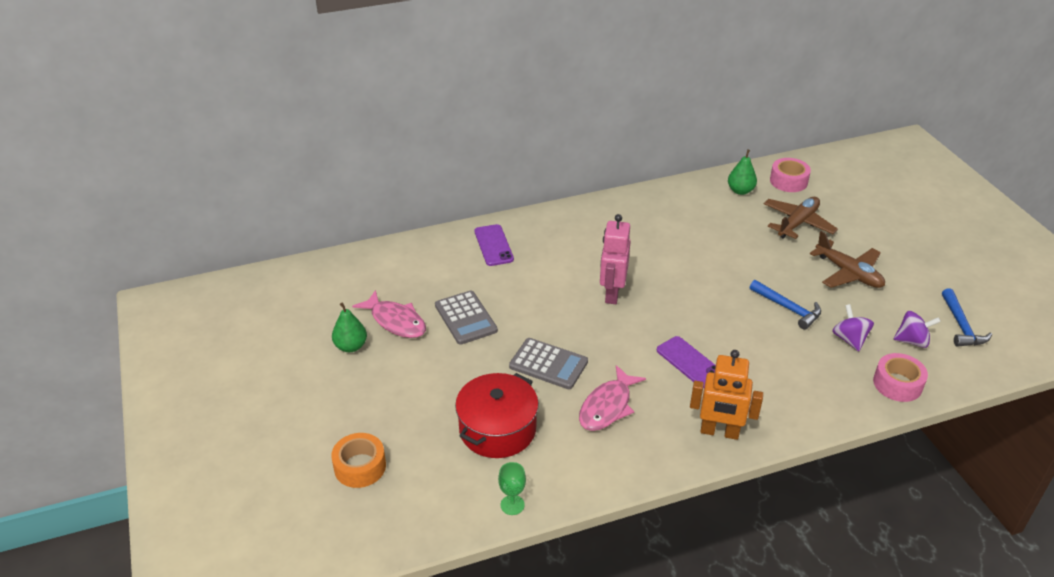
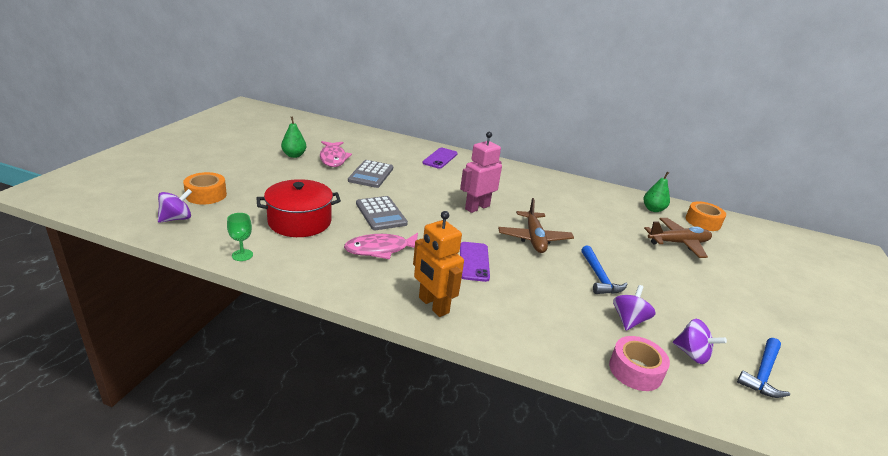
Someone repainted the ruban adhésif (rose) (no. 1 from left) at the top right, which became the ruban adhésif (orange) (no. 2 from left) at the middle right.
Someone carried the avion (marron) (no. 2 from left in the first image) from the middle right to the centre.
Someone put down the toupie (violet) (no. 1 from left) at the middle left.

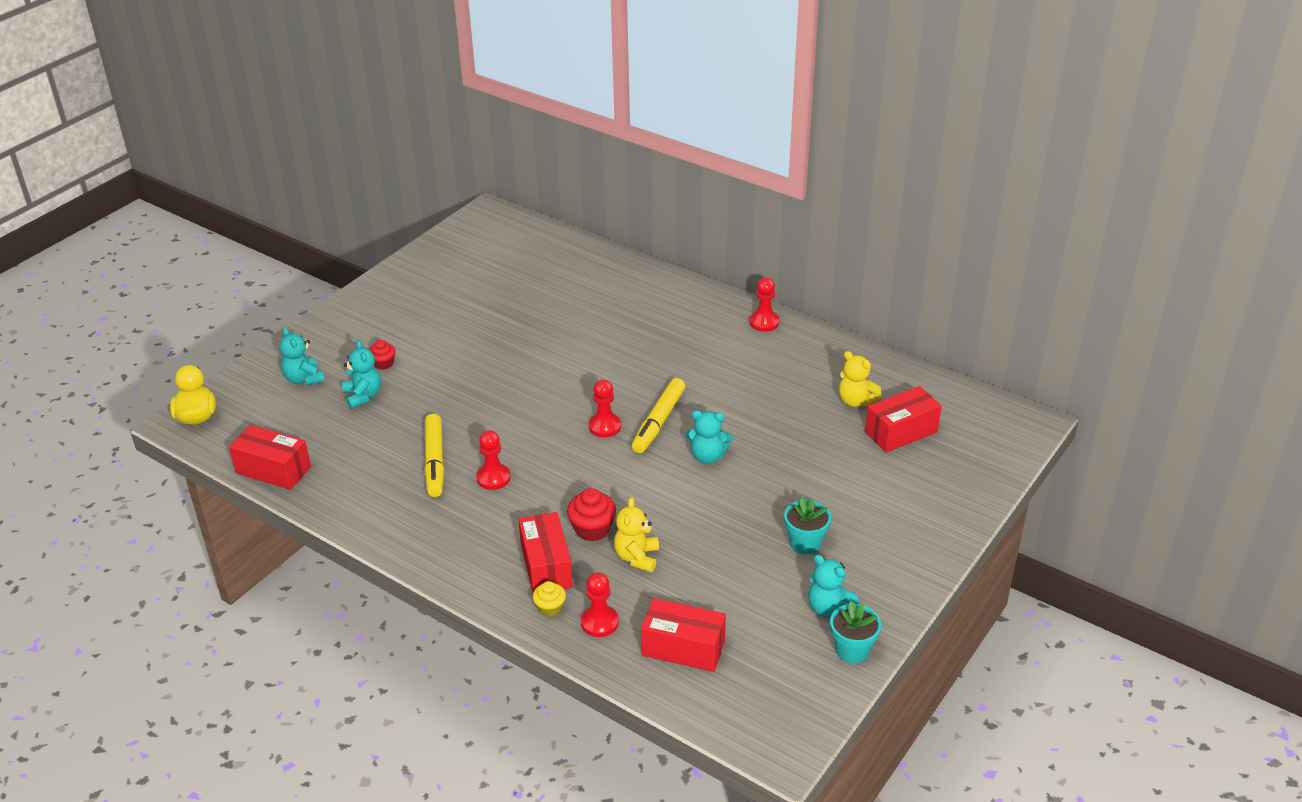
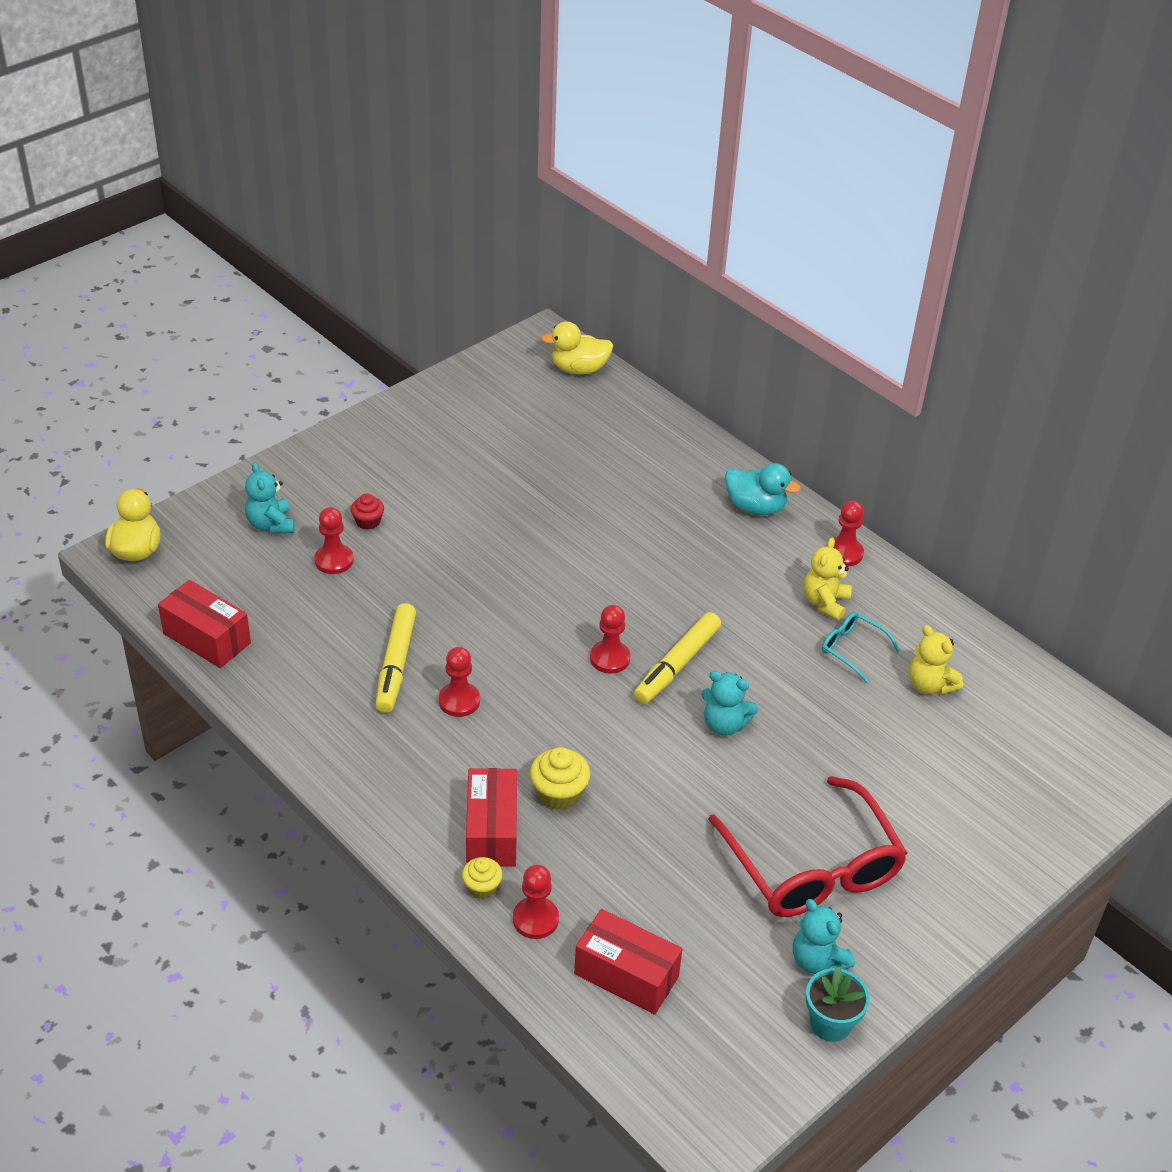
Someone swapped the ours en peluche (turquoise) (no. 2 from left) at the middle left for the pion (rouge) (no. 1 from left) at the middle left.
Someone took away the boîte (rouge) (no. 4 from left) at the middle right.
Someone repainted the muffin (rouge) (no. 2 from left) at the centre, which became the muffin (jaune) (no. 2 from left) at the centre.
Someone swapped the pot de fleurs (turquoise) (no. 1 from left) at the centre for the lunettes (rouge) at the bottom right.
Someone carried the ours en peluche (jaune) (no. 1 from left) from the centre to the middle right.
Someone put down the canard (jaune) (no. 2 from left) at the top centre.
Someone put down the canard (turquoise) at the centre.
Someone put down the lunettes (turquoise) at the middle right.

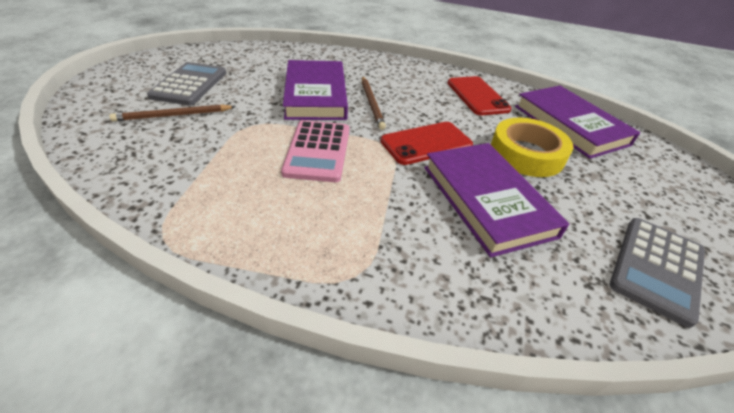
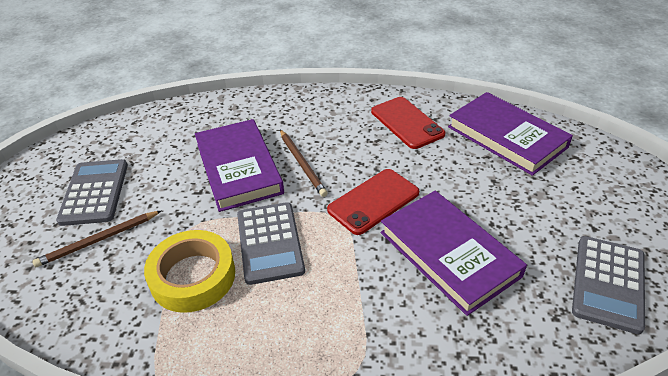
Someone carried the ruban adhésif (jaune) from the middle right to the bottom left.
Someone repainted the calculatrice (rose) at the centre, which became the calculatrice (gris) (no. 2 from left) at the centre.

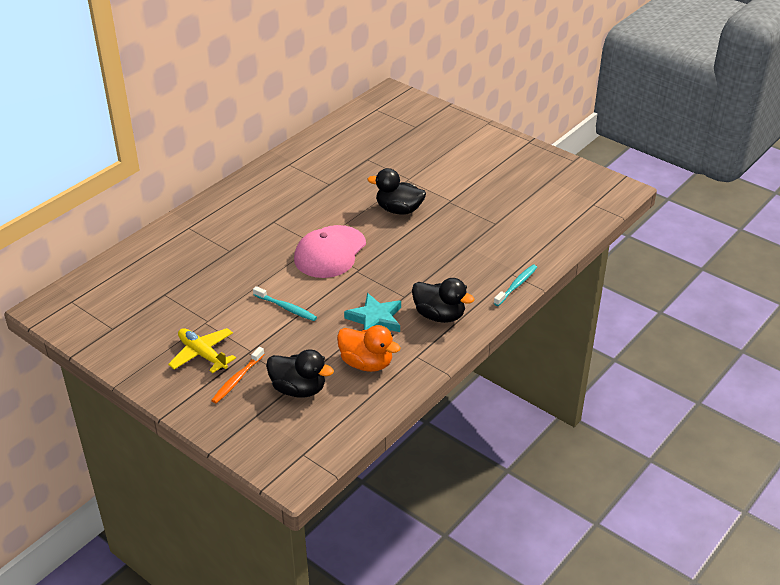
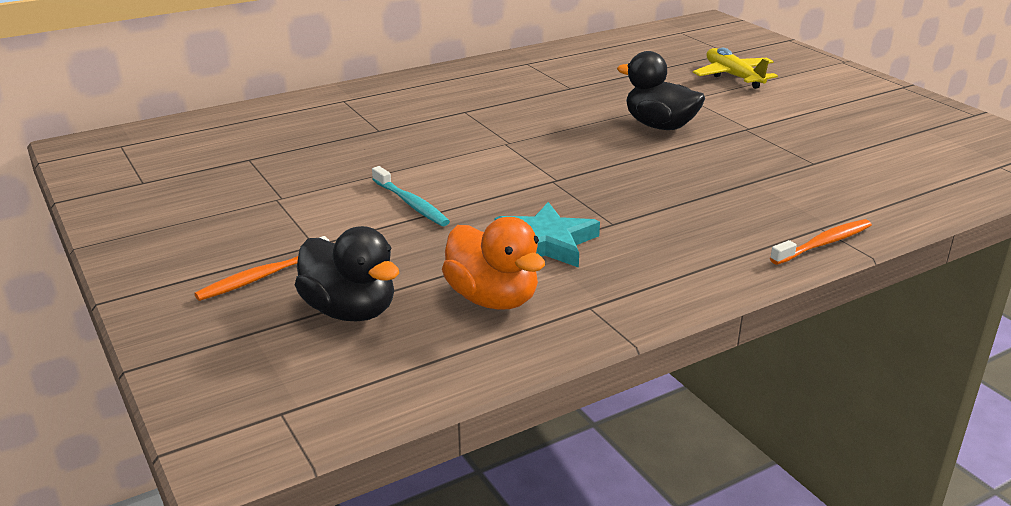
Someone took away the casquette (rose) at the centre.
Someone repainted the brosse à dents (turquoise) (no. 2 from left) at the centre, which became the brosse à dents (orange) (no. 2 from left) at the middle right.
Someone took away the canard (noir) (no. 3 from left) at the centre.
Someone carried the avion (jaune) from the middle left to the top right.

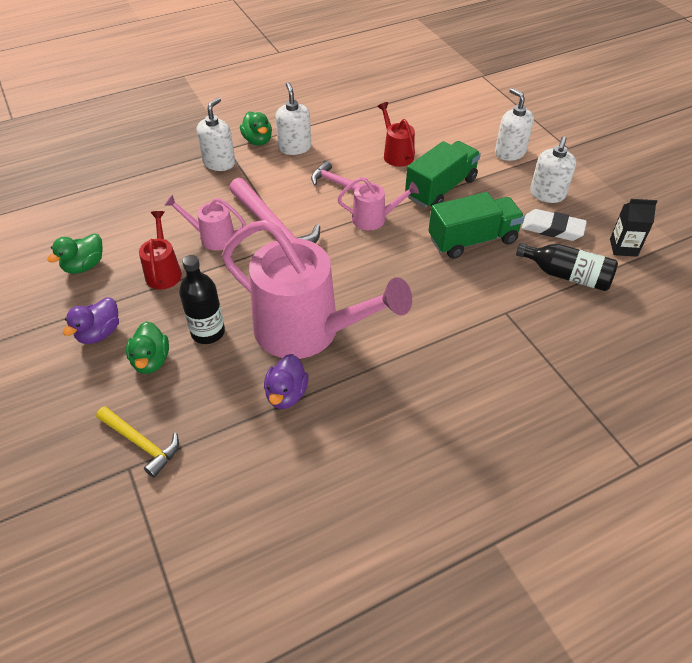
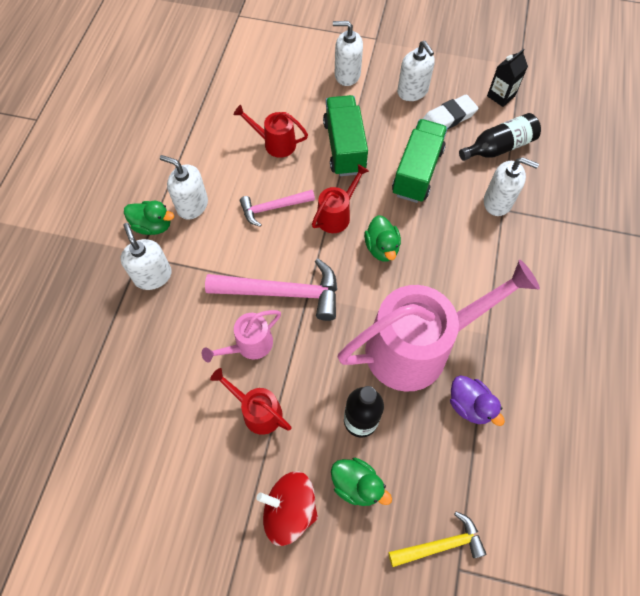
Someone repainted the arrosoir (rose) (no. 3 from left) at the top centre, which became the arrosoir (rouge) (no. 3 from left) at the top centre.
Someone carried the canard (vert) (no. 1 from left in the first image) from the middle left to the centre.
Someone swapped the canard (violet) (no. 1 from left) at the middle left for the toupie (rouge) at the bottom centre.
Someone put down the distributeur de savon (blanc) (no. 5 from left) at the top right.

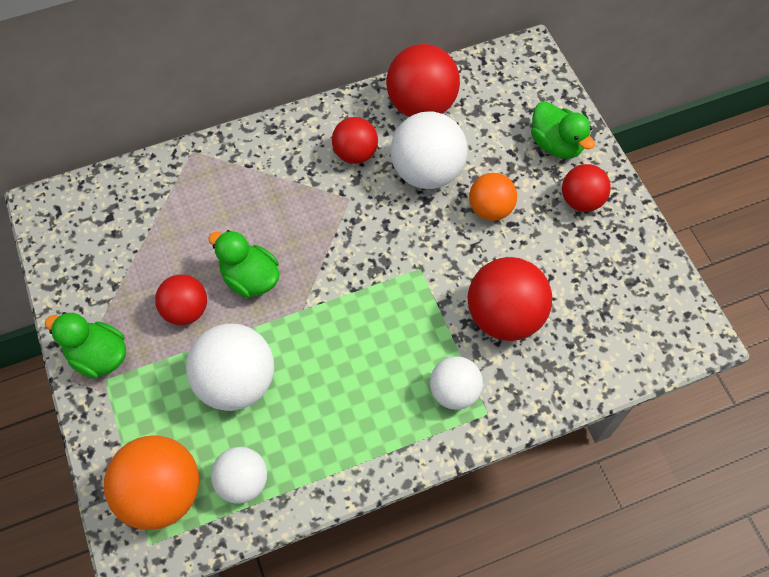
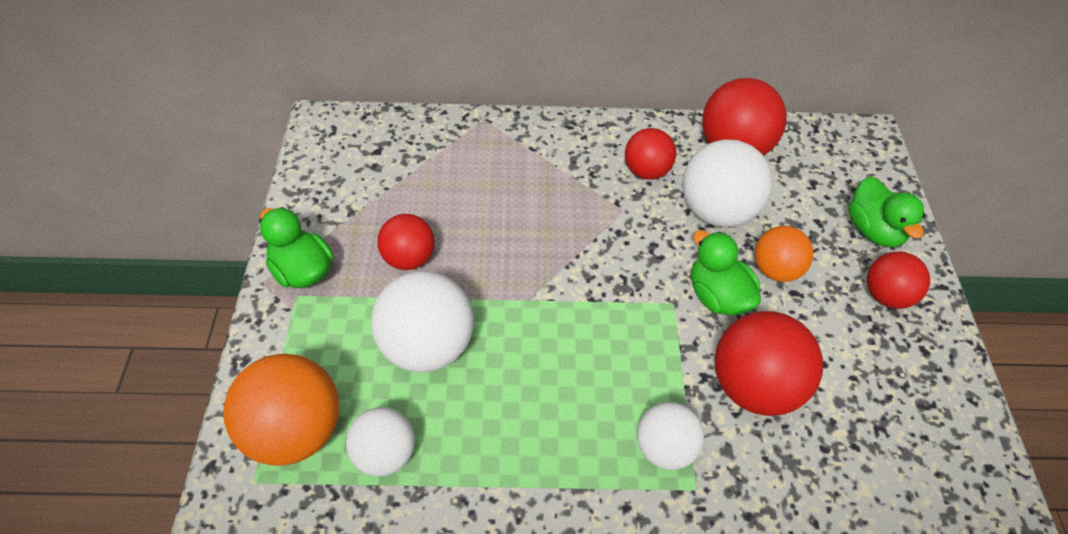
Someone carried the canard (vert) (no. 2 from left) from the middle left to the middle right.

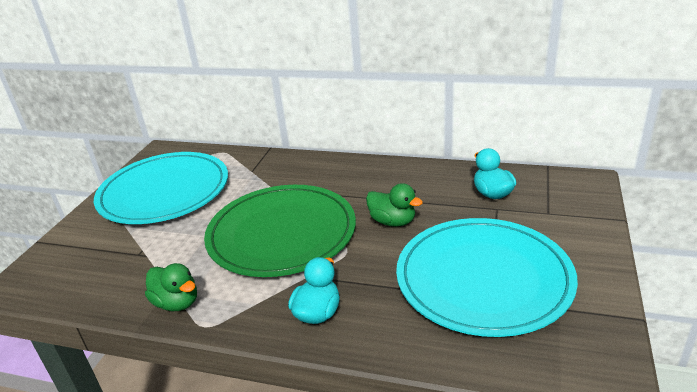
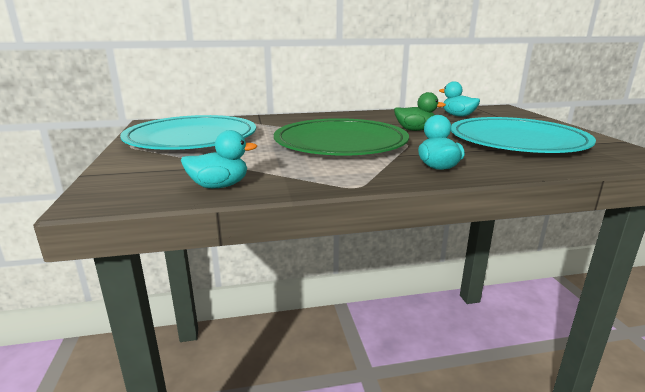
Someone took away the canard (vert) (no. 1 from left) at the bottom left.
Someone put down the canard (turquoise) (no. 1 from left) at the centre.

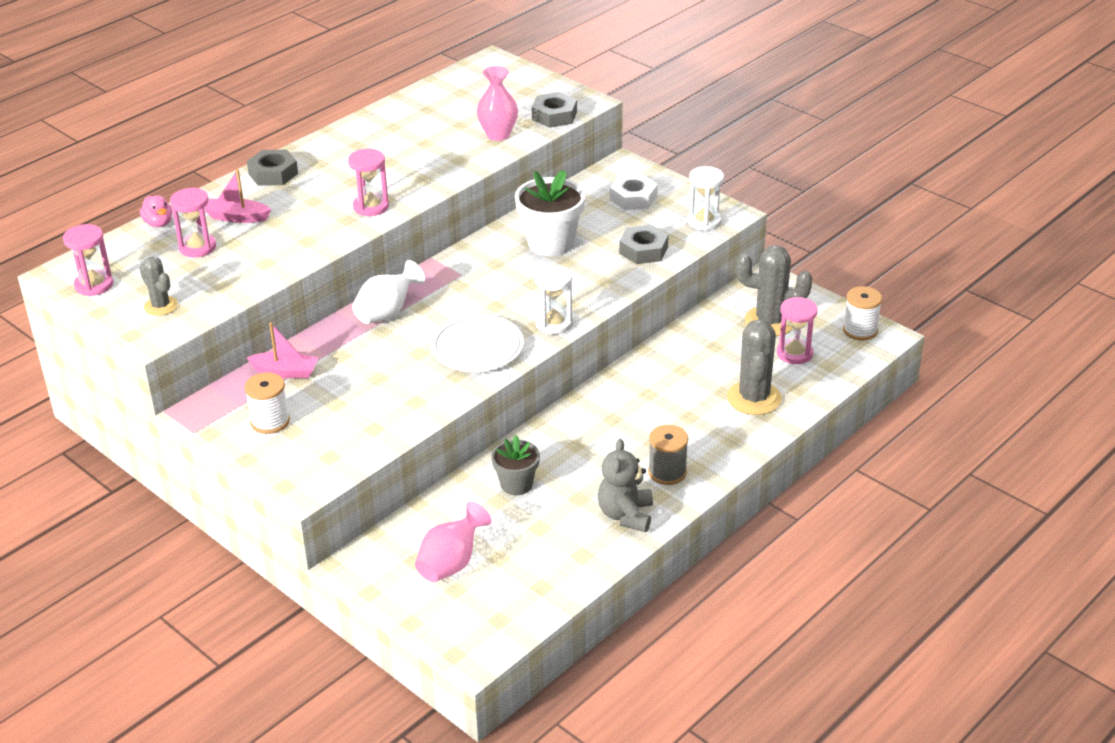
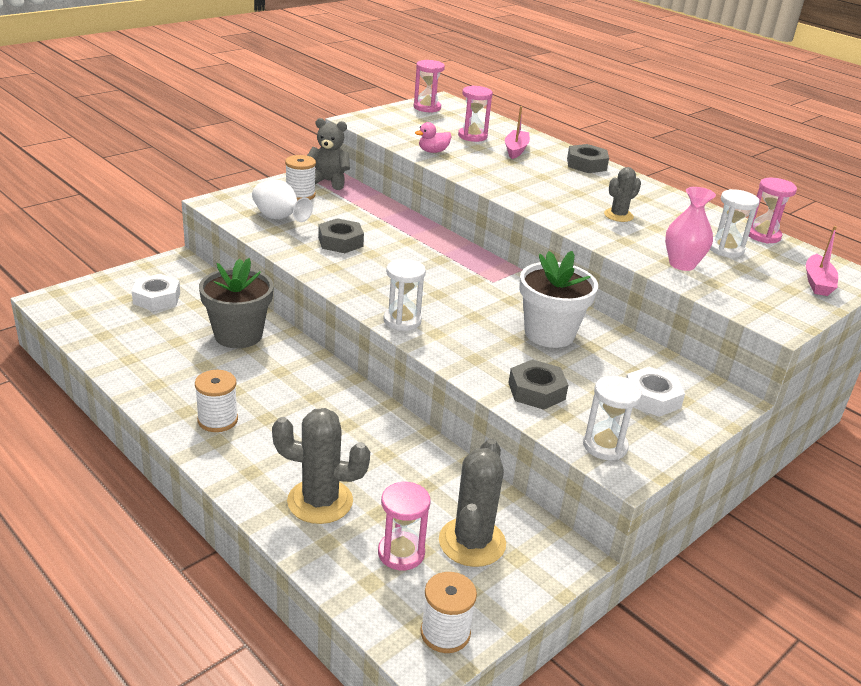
Someone carried the écrou (gris) (no. 2 from left in the first image) from the top centre to the centre.
Someone carried the sablier (rose) (no. 3 from left in the first image) from the top left to the top right.
Someone carried the canard (rose) from the top left to the top centre.
Someone carried the cactus (gris) (no. 1 from left in the first image) from the middle left to the top right.
Someone carried the vase (blanc) from the centre to the top left.
Someone took away the assiette (blanc) at the centre.
Someone carried the bateau (rose) (no. 2 from left) from the middle left to the middle right.
Someone repainted the bobine (gris) at the centre, which became the bobine (blanc) (no. 1 from left) at the middle left.
Someone scaled the pot de fleurs (gris) at the centre by 1.64.
Someone carried the ours en peluche (gris) from the centre to the top centre.
Someone swapped the vase (rose) (no. 1 from left) at the bottom centre for the écrou (blanc) (no. 1 from left) at the middle left.
Someone put down the sablier (blanc) (no. 3 from left) at the top right.

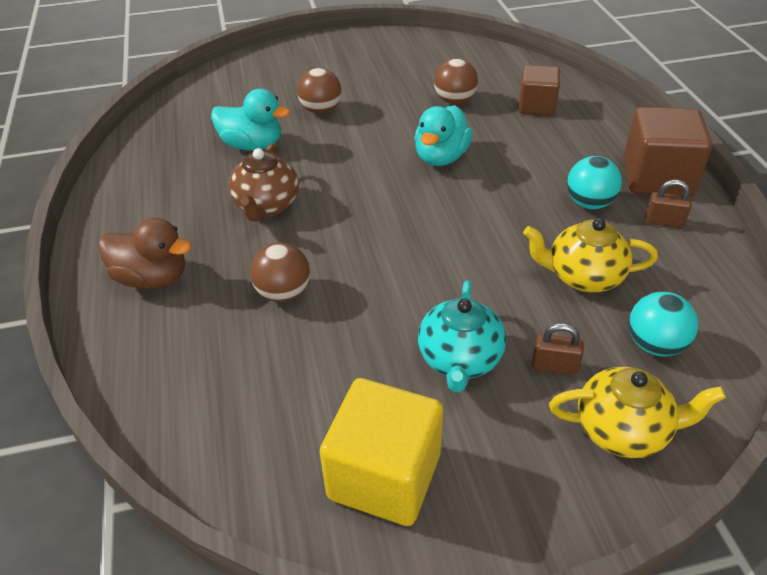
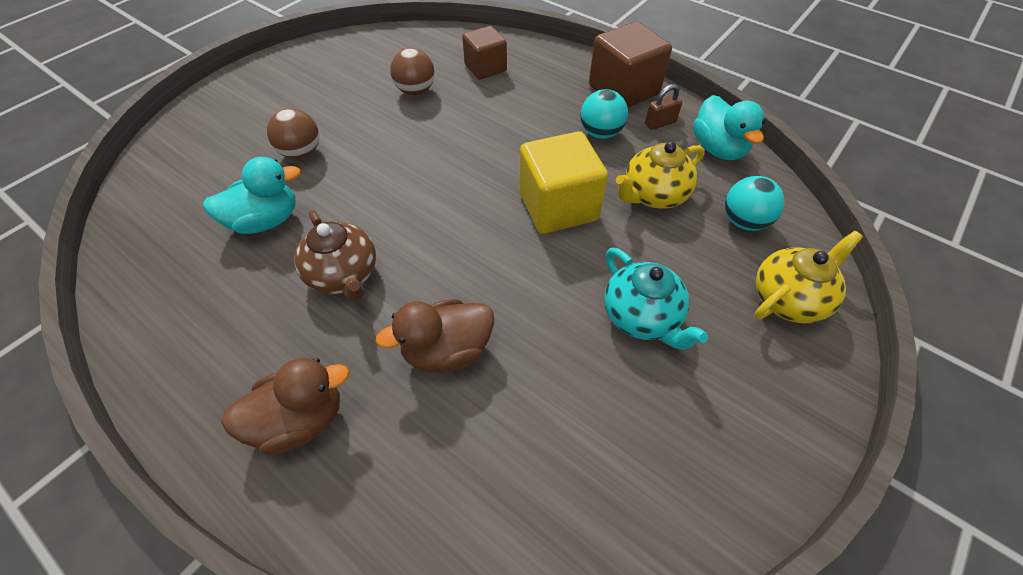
Someone carried the canard (turquoise) (no. 2 from left) from the top centre to the top right.
Someone swapped the balle (marron) (no. 1 from left) at the centre for the canard (marron) (no. 2 from left) at the centre.
Someone took away the cadenas (marron) (no. 1 from left) at the middle right.
Someone carried the cube (jaune) from the bottom centre to the top centre.

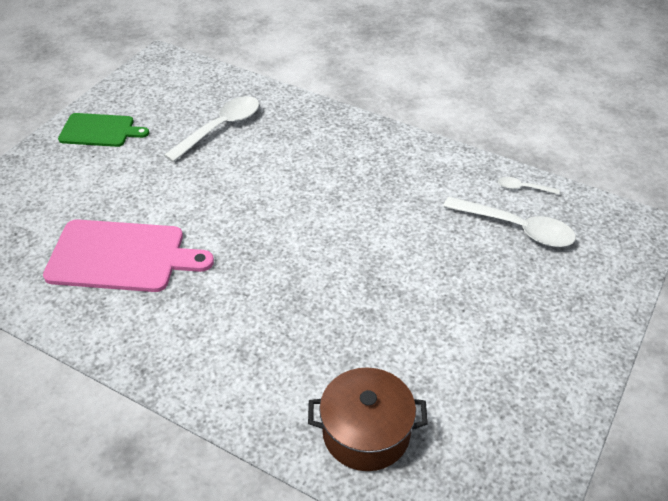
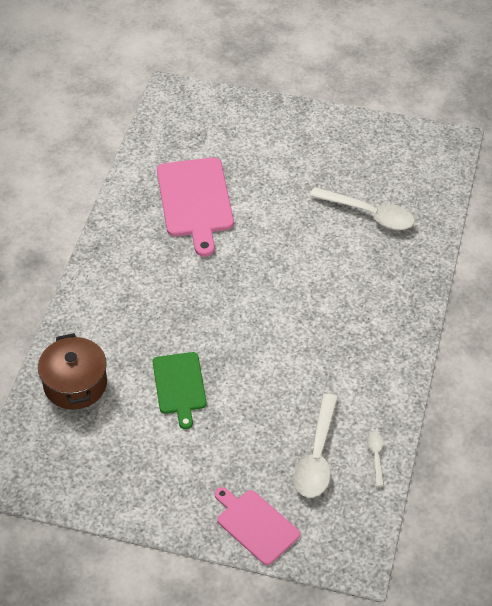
Someone carried the planche à découper (vert) from the top left to the centre.
Someone put down the planche à découper (rose) (no. 2 from left) at the bottom centre.

